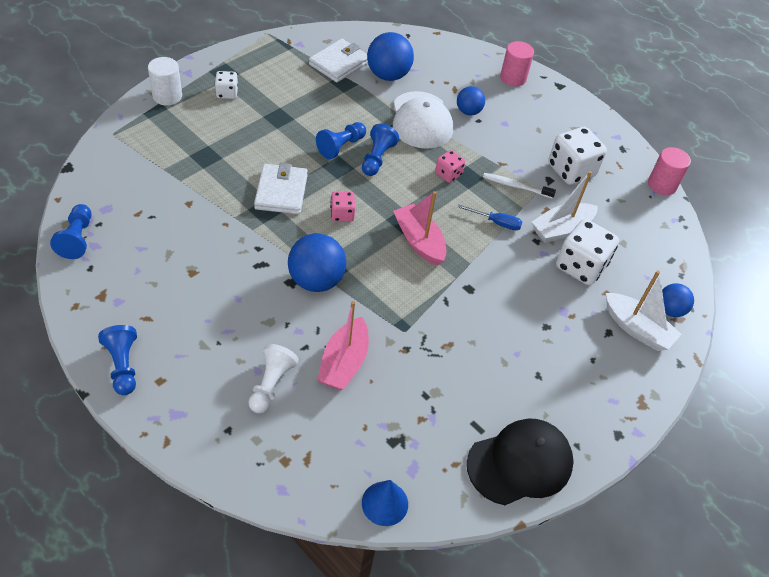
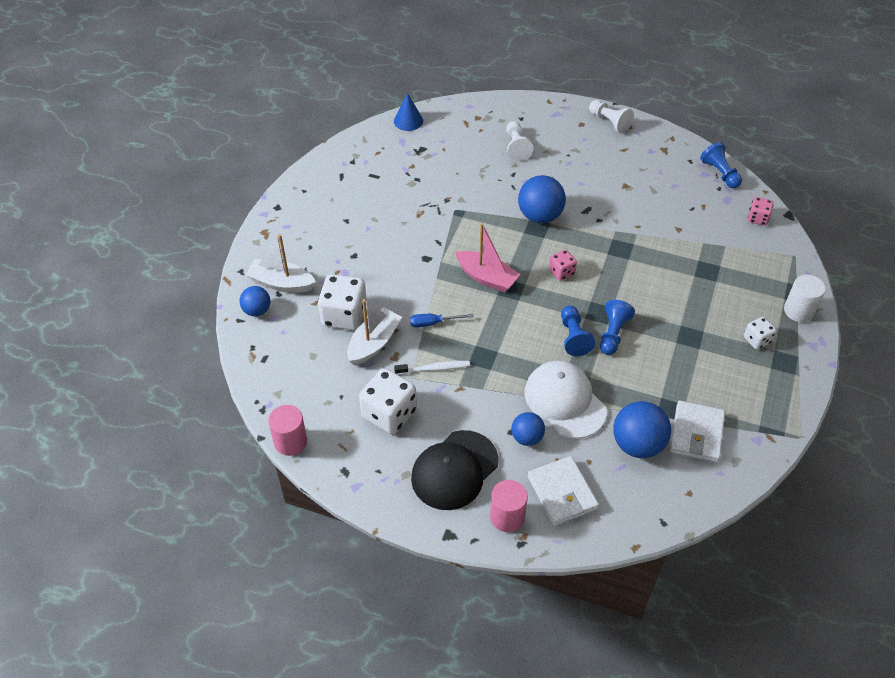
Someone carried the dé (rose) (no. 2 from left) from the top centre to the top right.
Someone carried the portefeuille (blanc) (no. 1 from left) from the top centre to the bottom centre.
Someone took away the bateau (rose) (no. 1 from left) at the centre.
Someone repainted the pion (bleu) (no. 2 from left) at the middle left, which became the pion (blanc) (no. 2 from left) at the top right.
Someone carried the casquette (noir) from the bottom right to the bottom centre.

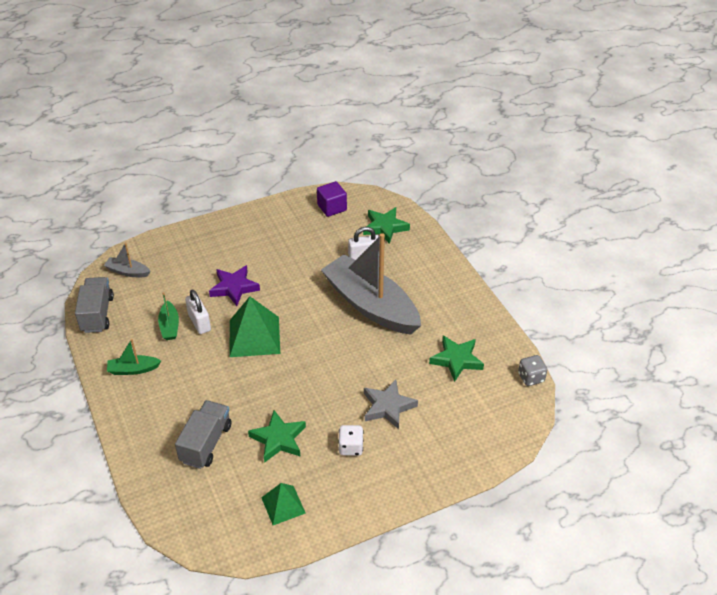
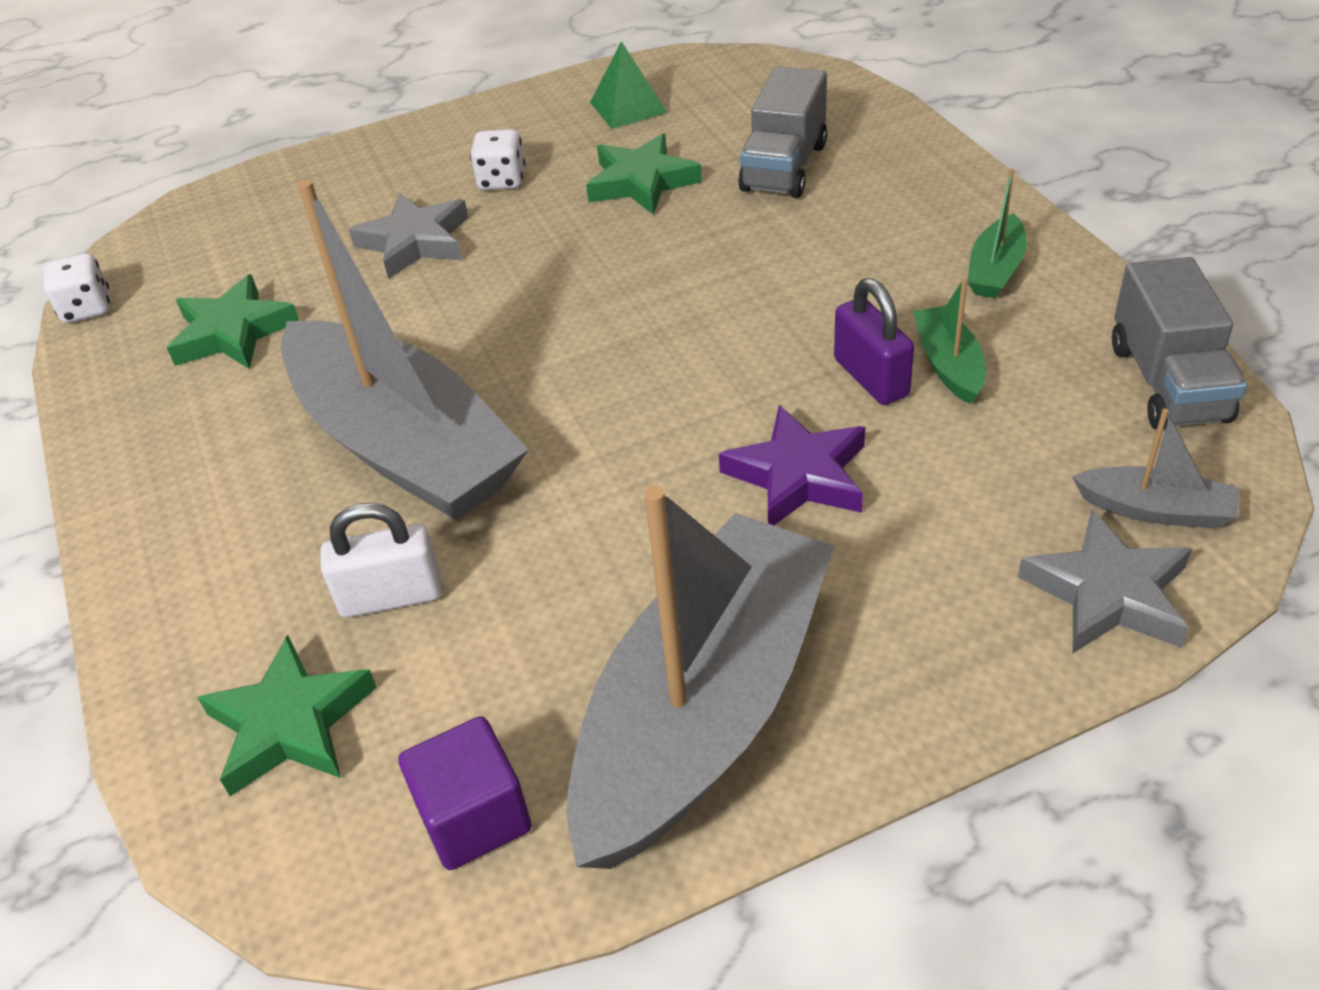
Someone repainted the cadenas (blanc) (no. 1 from left) at the middle left, which became the cadenas (violet) at the centre.
Someone took away the pyramide (vert) (no. 1 from left) at the centre.
Someone rotated the bateau (vert) (no. 1 from left in the first image) at the middle left by 120 degrees clockwise.
Someone repainted the dé (gris) at the middle right, which became the dé (blanc) (no. 1 from left) at the top left.
Someone put down the bateau (gris) (no. 2 from left) at the bottom centre.
Someone put down the étoile (gris) (no. 2 from left) at the middle right.

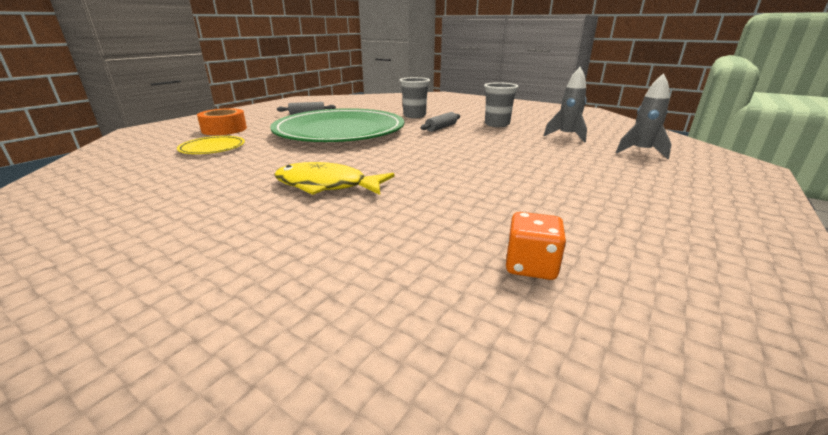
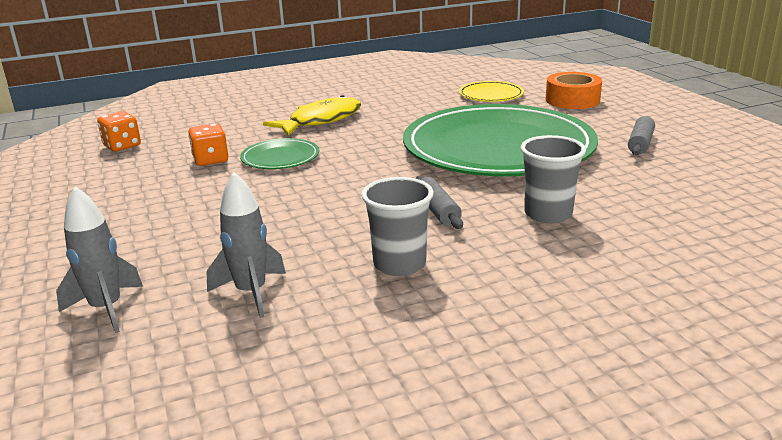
Someone put down the dé (orange) (no. 2 from left) at the top left.
Someone put down the assiette (vert) (no. 1 from left) at the centre.

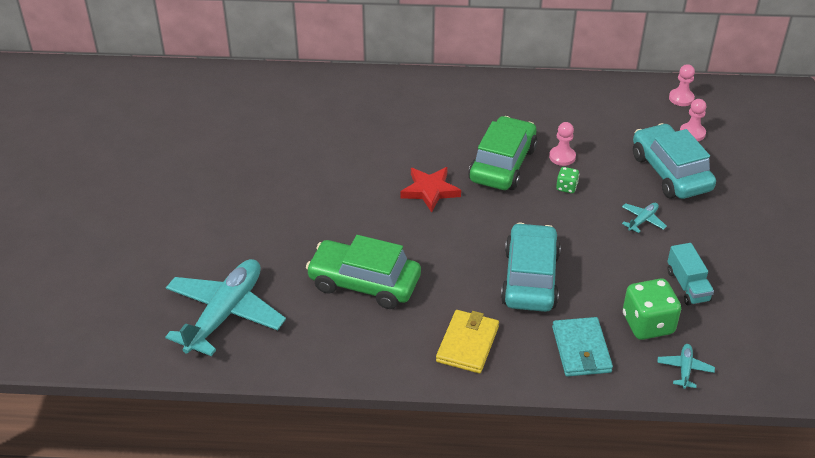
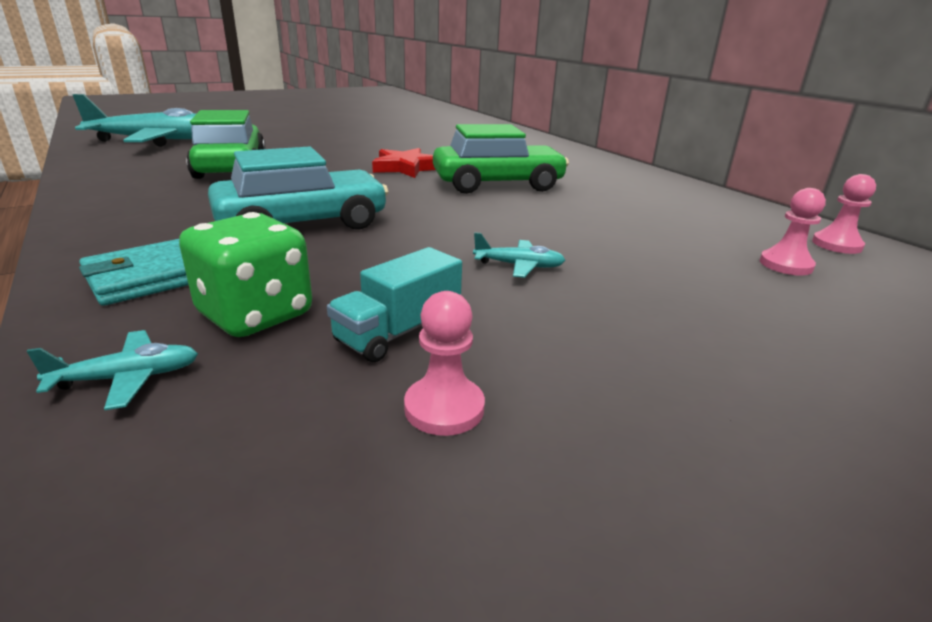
Someone carried the pion (rose) (no. 1 from left) from the top right to the centre.
Someone took away the voiture (turquoise) (no. 2 from left) at the middle right.
Someone took away the dé (vert) (no. 1 from left) at the middle right.
Someone took away the portefeuille (jaune) at the bottom centre.

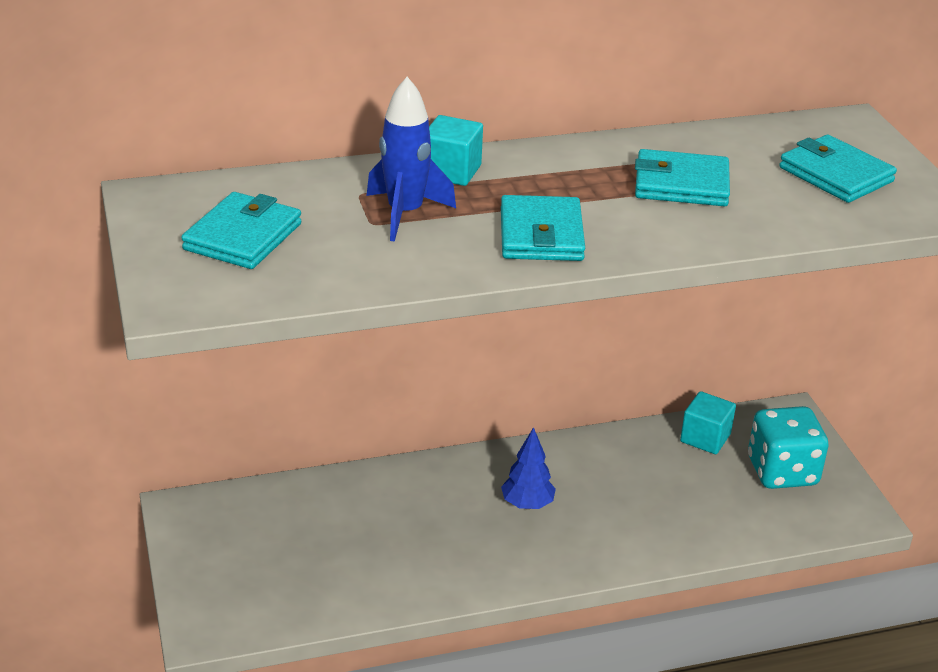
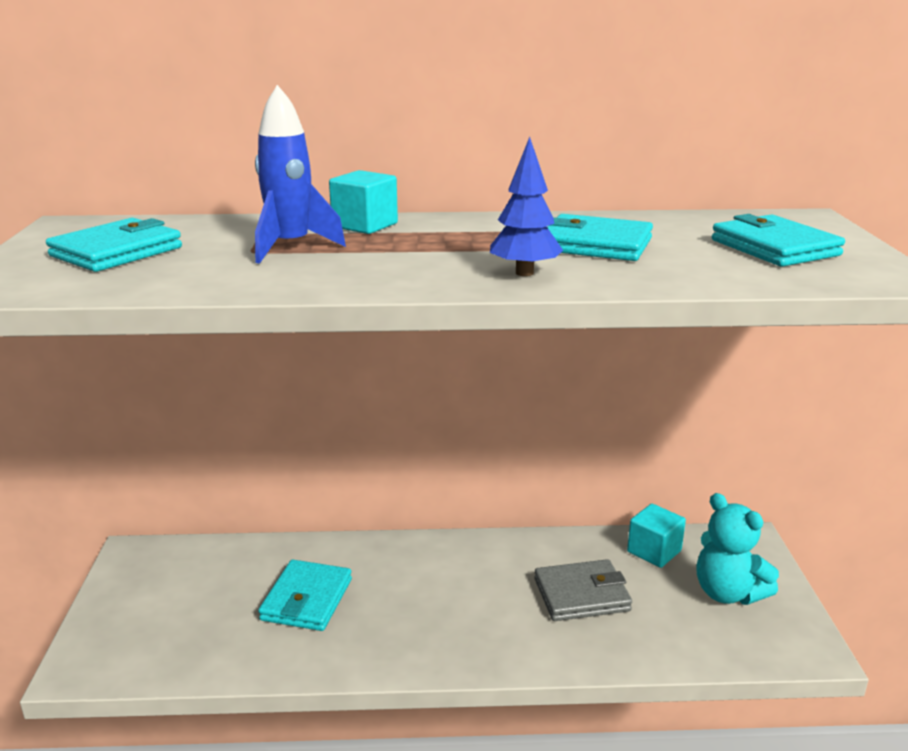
Someone carried the portefeuille (turquoise) (no. 2 from left) from the centre to the bottom centre.
Someone swapped the dé (turquoise) at the middle right for the ours en peluche (turquoise) at the bottom right.
Someone carried the arbre (bleu) from the bottom centre to the top centre.
Someone put down the portefeuille (gris) at the bottom centre.

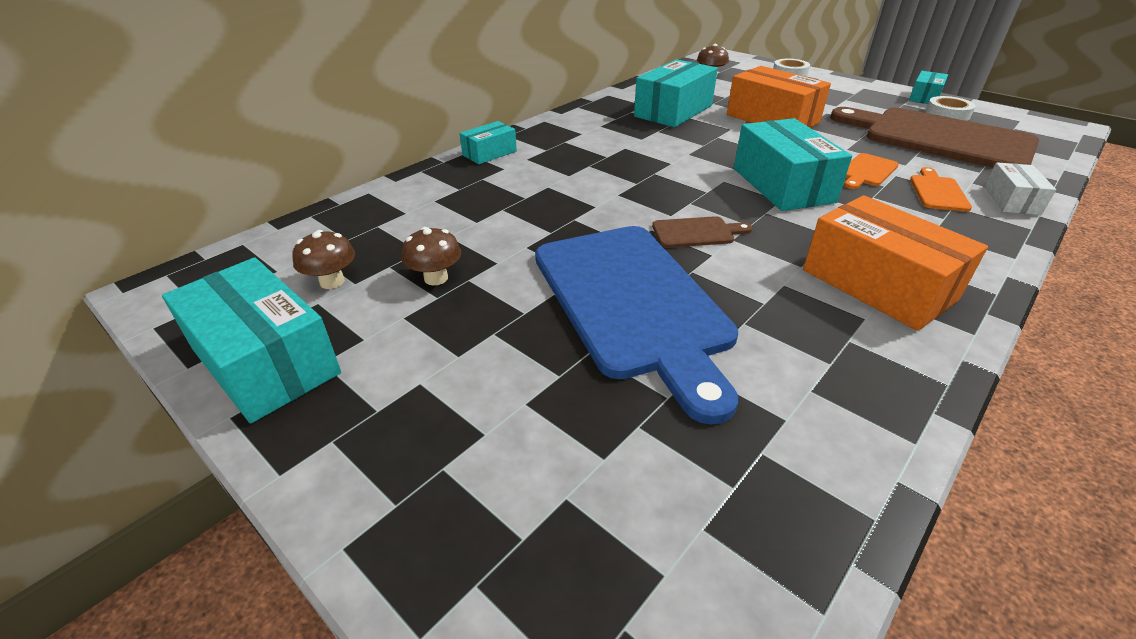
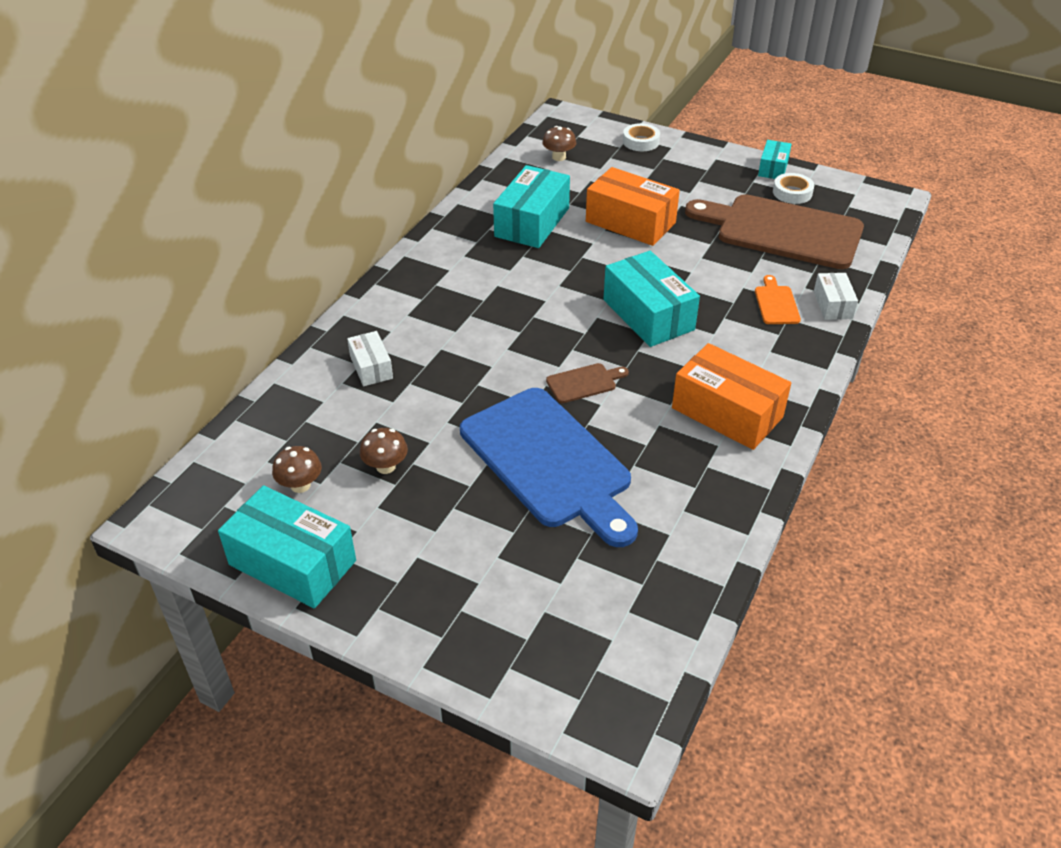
Someone took away the boîte (turquoise) (no. 2 from left) at the top centre.
Someone took away the planche à découper (orange) (no. 1 from left) at the top right.
Someone put down the boîte (blanc) (no. 1 from left) at the centre.

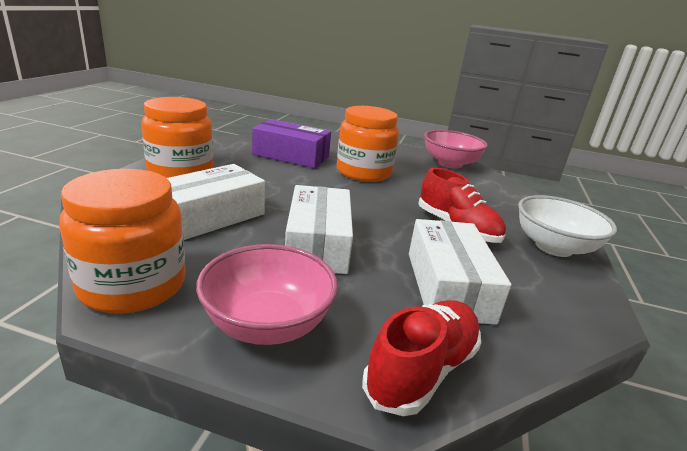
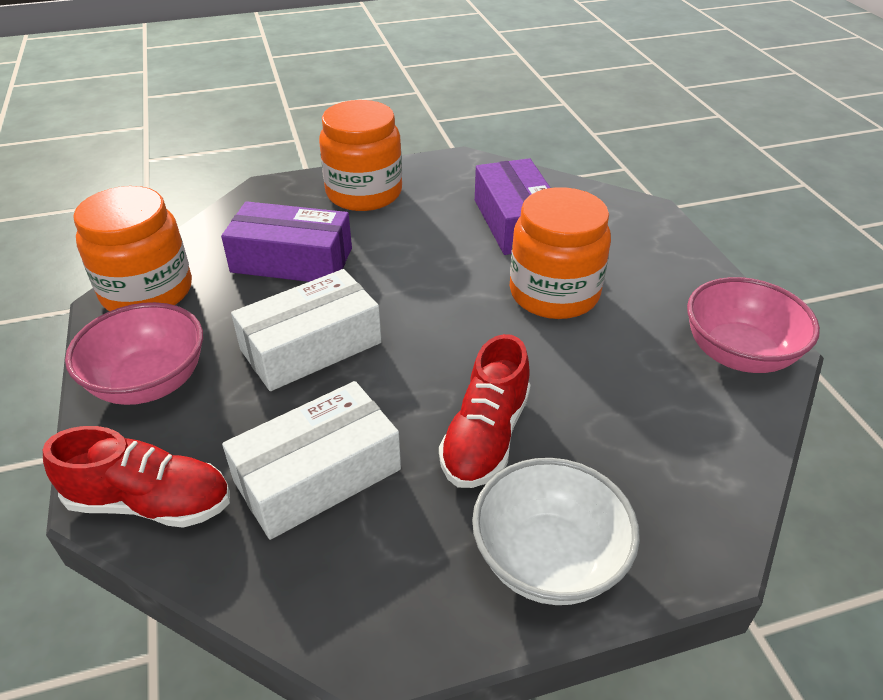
Someone repainted the boîte (blanc) (no. 1 from left) at the middle left, which became the boîte (violet) (no. 1 from left) at the middle left.

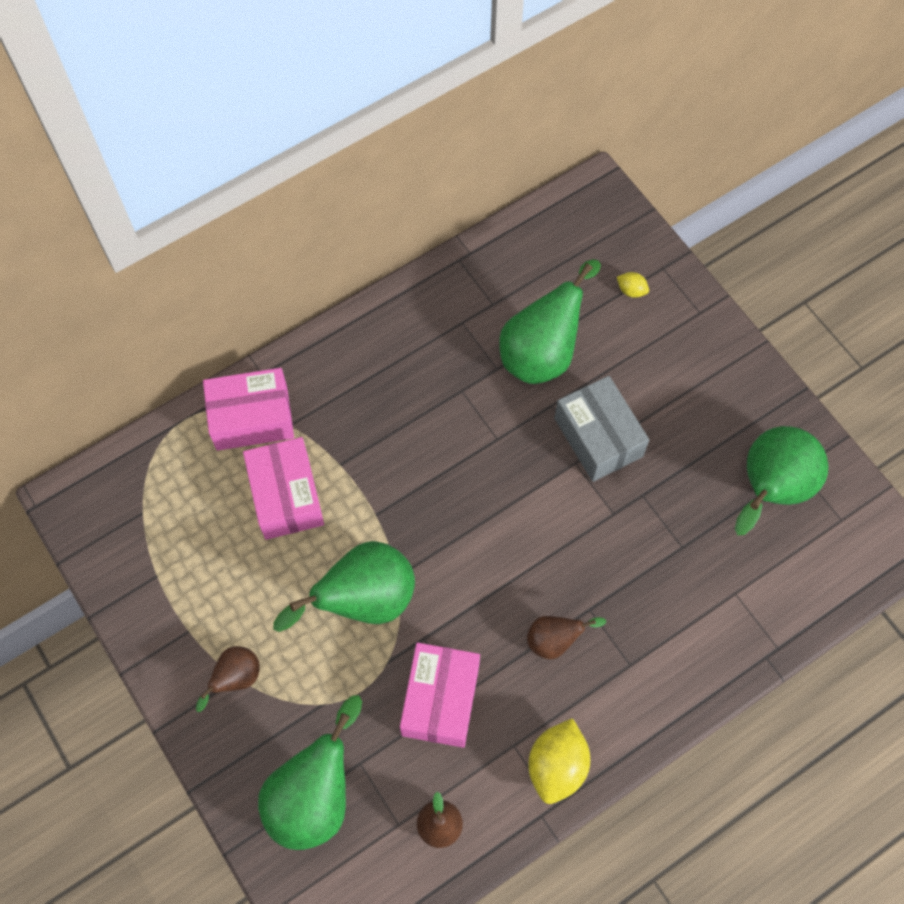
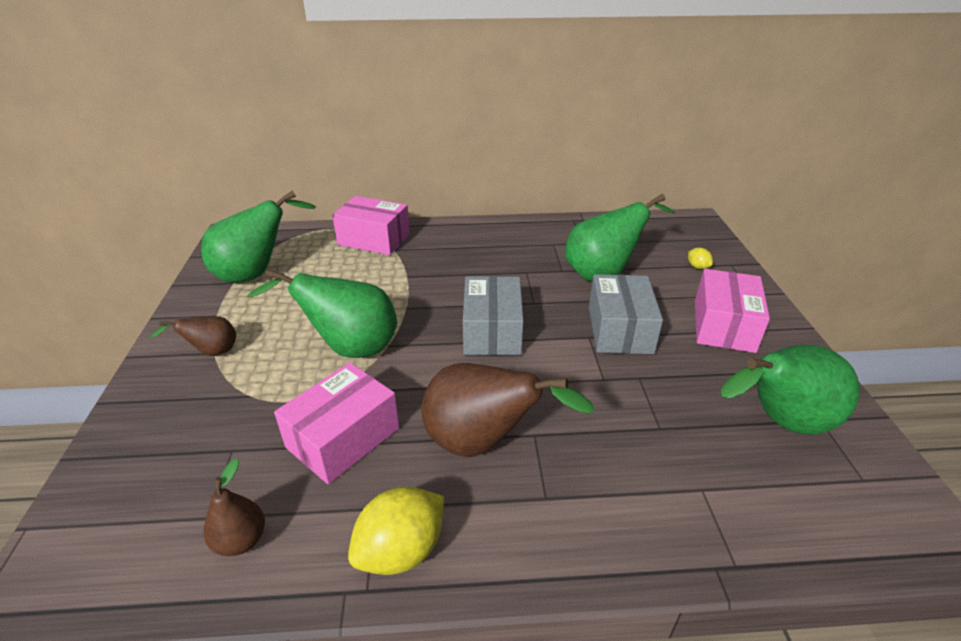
Someone carried the boîte (rose) (no. 2 from left in the first image) from the middle left to the middle right.
Someone scaled the poire (marron) (no. 3 from left) at the bottom centre by 1.90.
Someone carried the poire (vert) (no. 1 from left) from the bottom centre to the middle left.
Someone put down the boîte (gris) (no. 1 from left) at the centre.

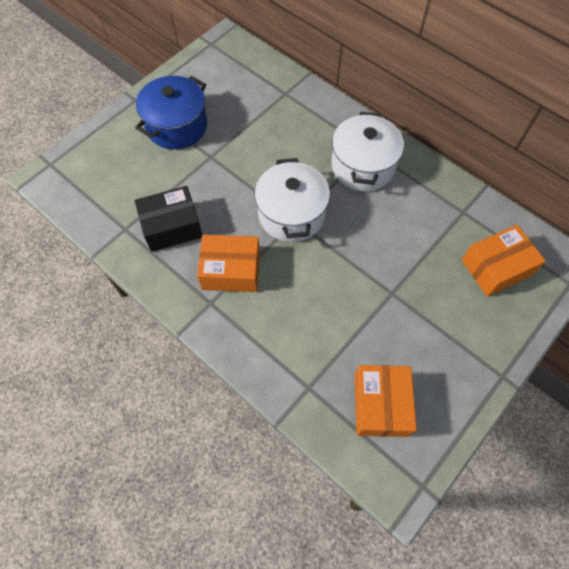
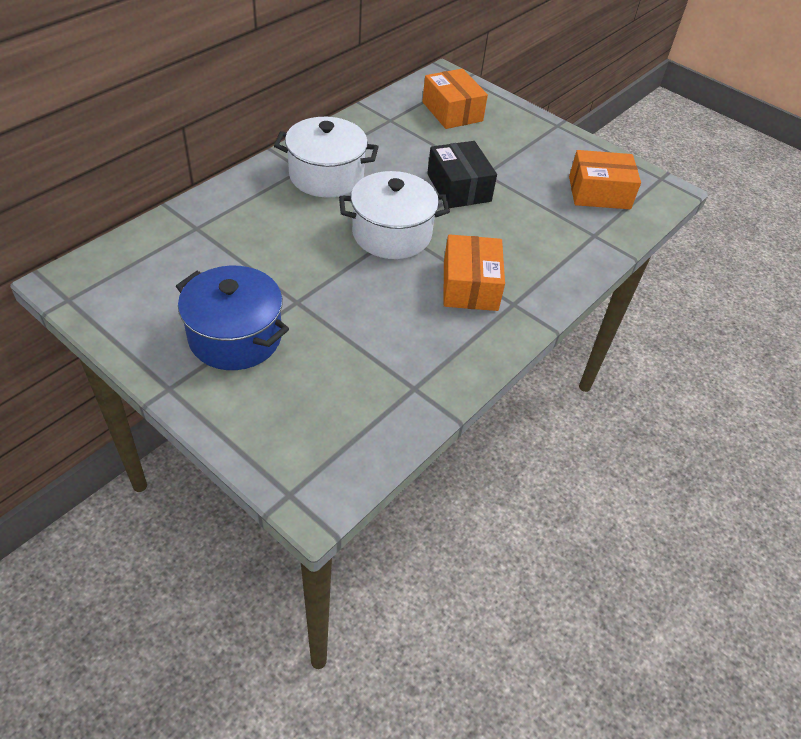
Someone carried the boîte (noir) from the middle left to the top centre.

